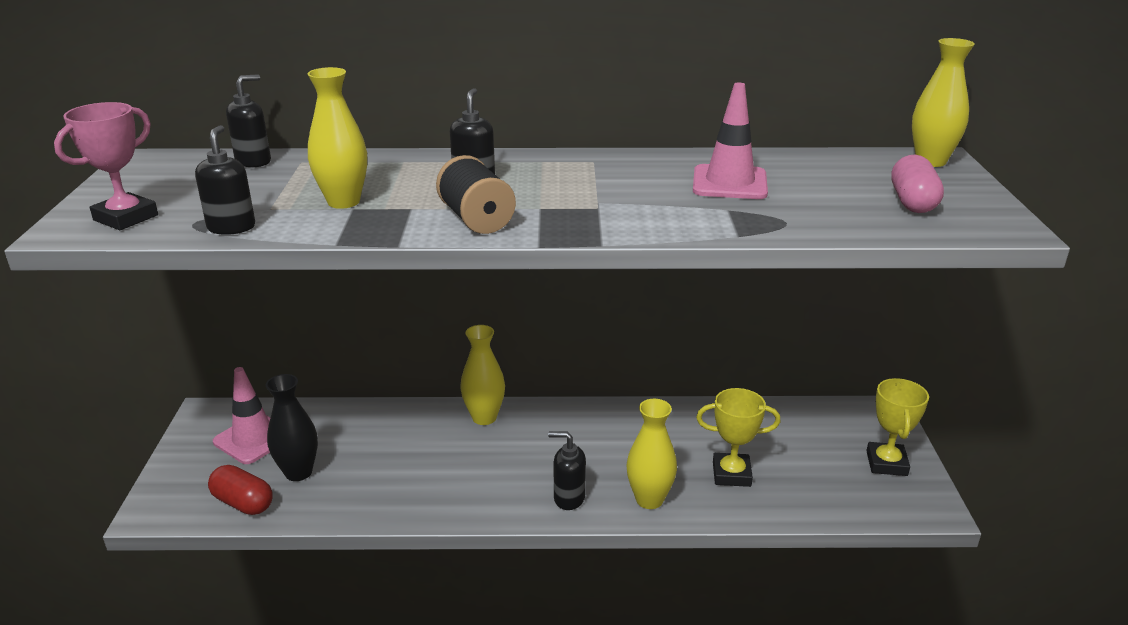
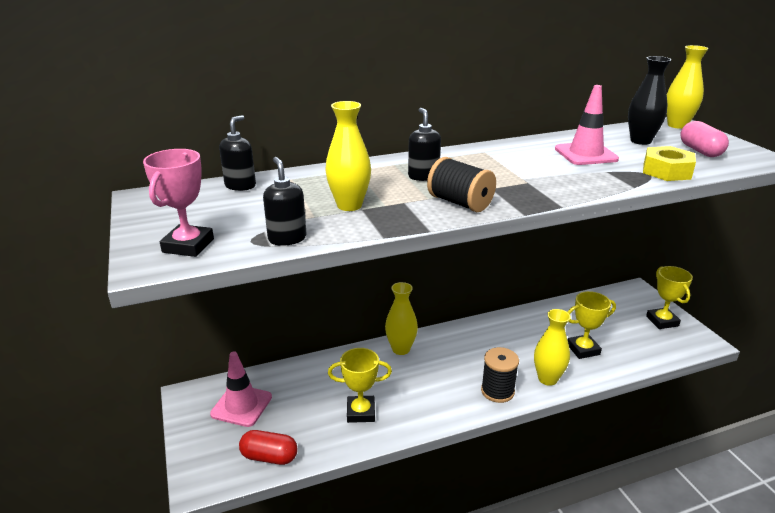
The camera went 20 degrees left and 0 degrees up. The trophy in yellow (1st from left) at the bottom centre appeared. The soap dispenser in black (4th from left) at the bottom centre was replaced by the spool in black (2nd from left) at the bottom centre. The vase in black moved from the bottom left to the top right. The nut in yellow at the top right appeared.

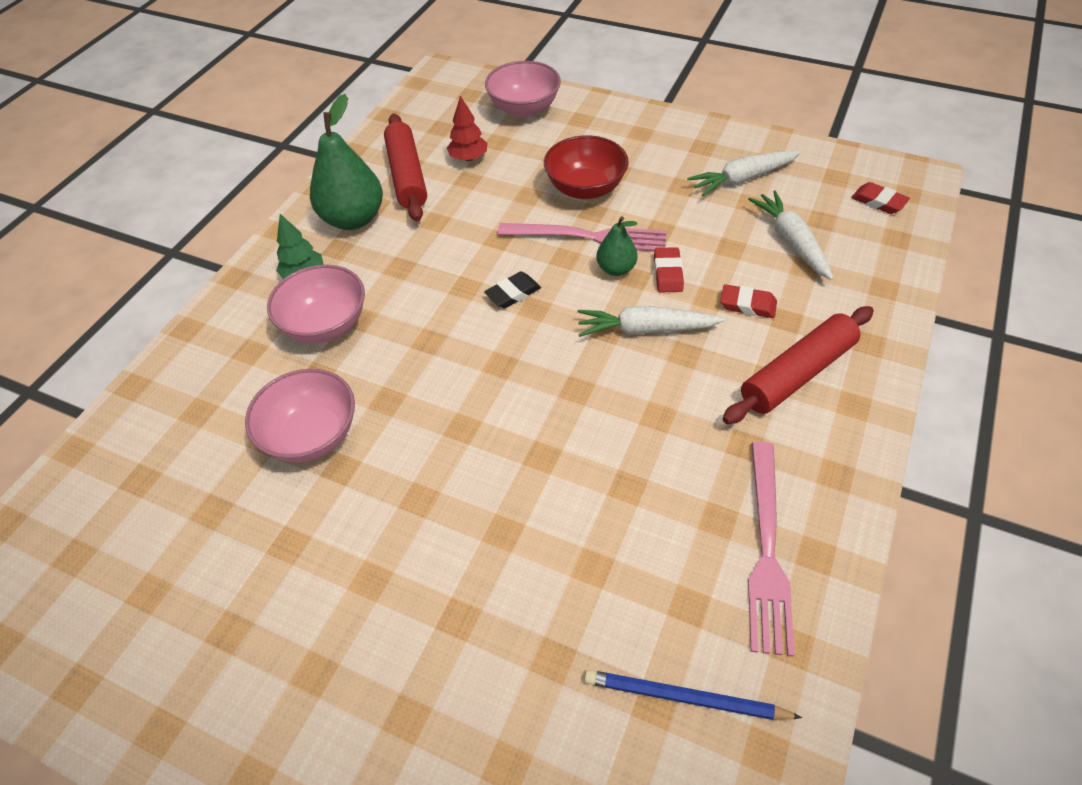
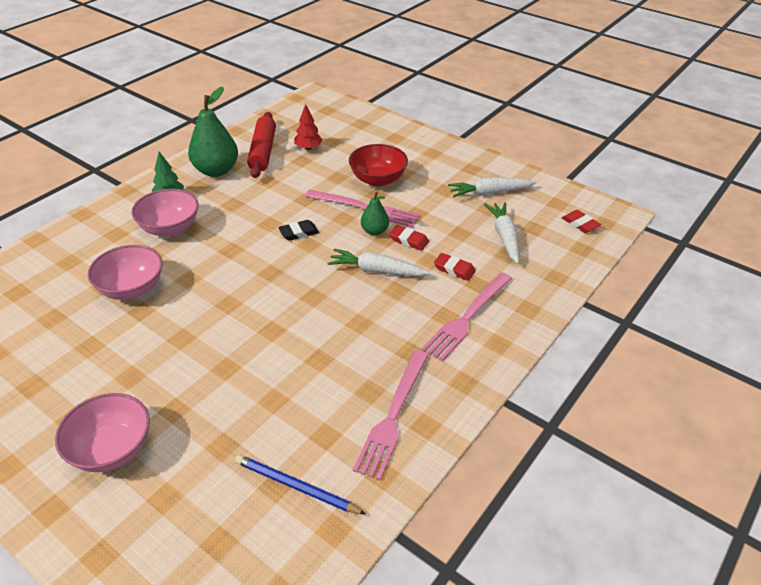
The camera went 10 degrees right and 10 degrees down. The bowl in pink (3rd from left in the first image) moved from the top centre to the bottom left. The eraser in red (1st from left) at the centre turned 75 degrees counterclockwise. The rolling pin in red (2nd from left) at the middle right was replaced by the fork in pink (3rd from left) at the centre.

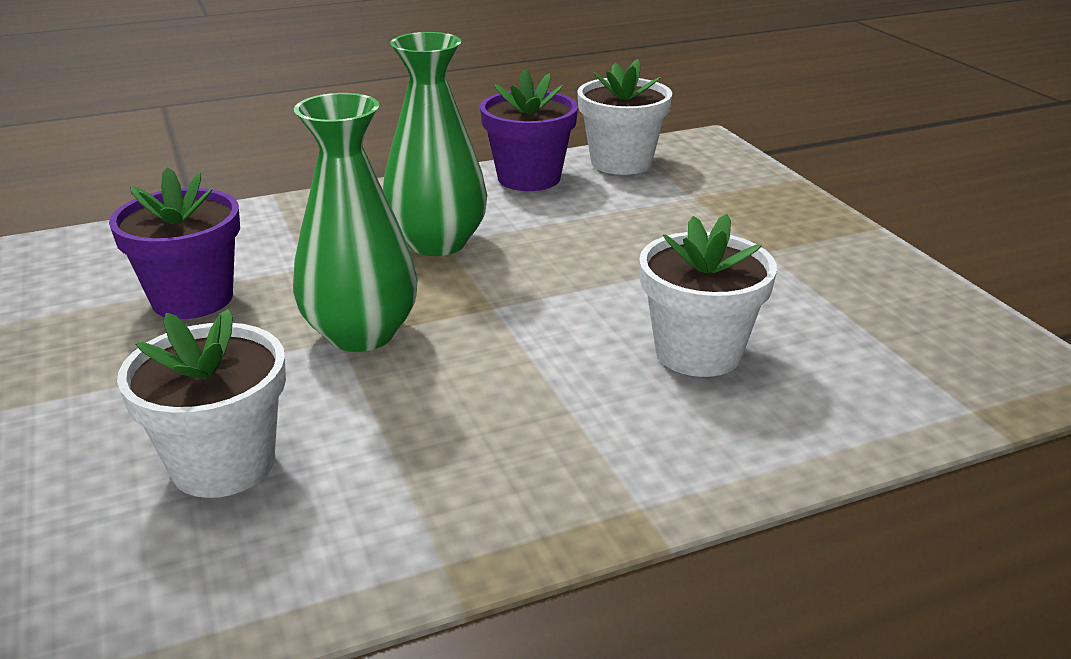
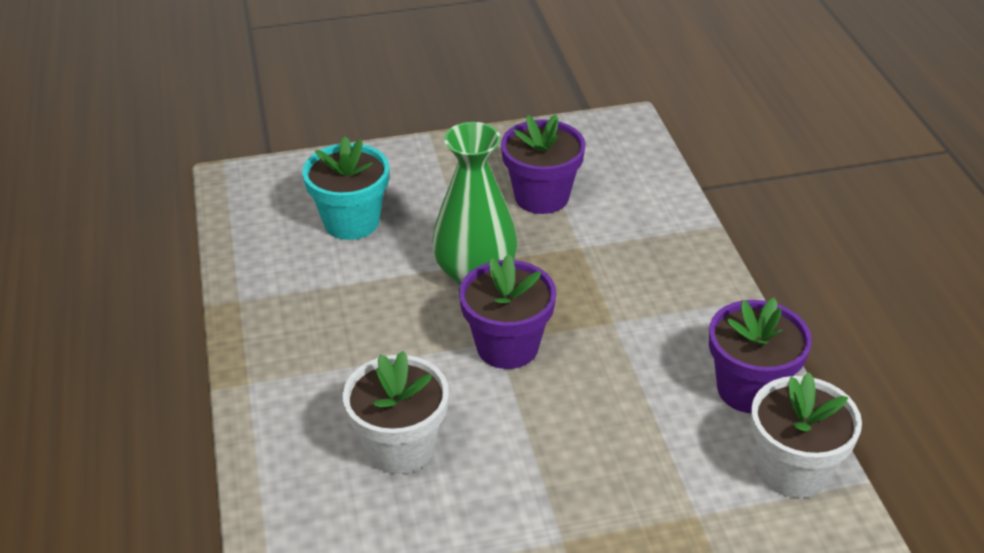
The camera went 100 degrees right and 10 degrees up. The flower pot in white (1st from left) at the middle left became the flower pot in turquoise at the centre. The flower pot in purple (1st from left) at the centre appeared. The vase in green (2nd from left) at the top centre disappeared.

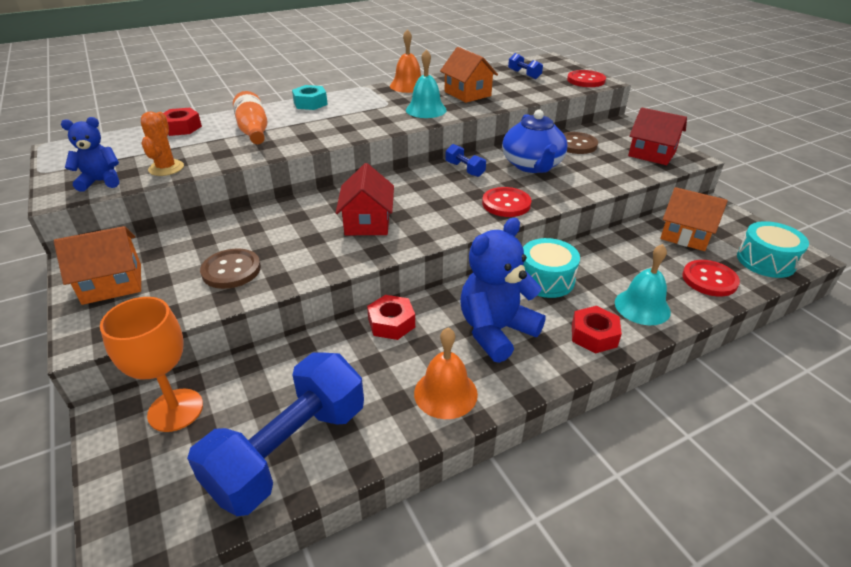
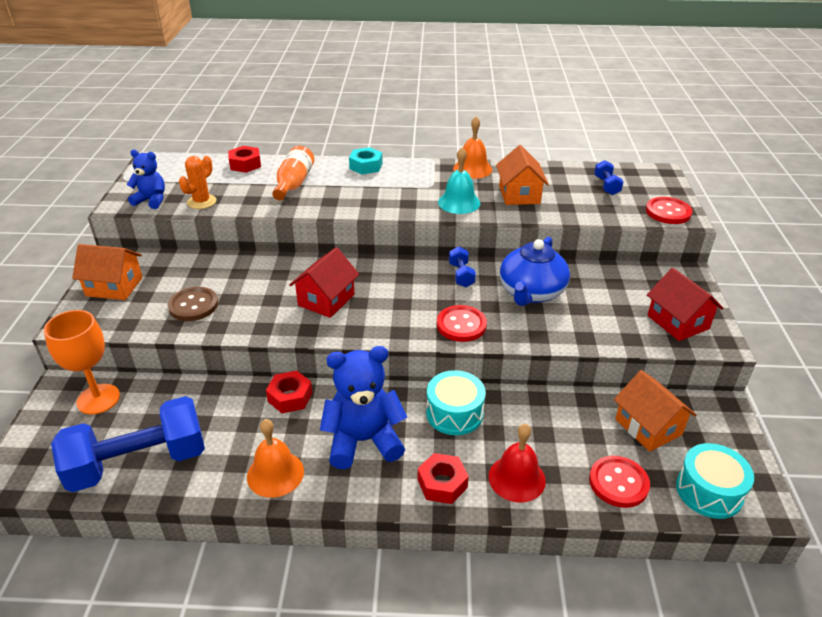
The camera went 30 degrees right and 0 degrees up. The bell in turquoise (2nd from left) at the middle right became the bell in red at the bottom centre. The button in brown (2nd from left) at the top right disappeared.

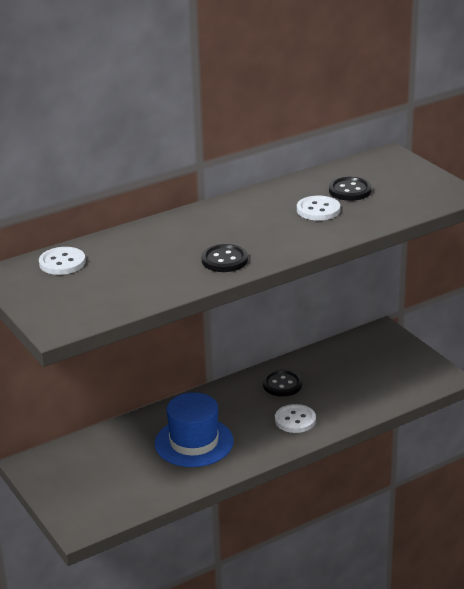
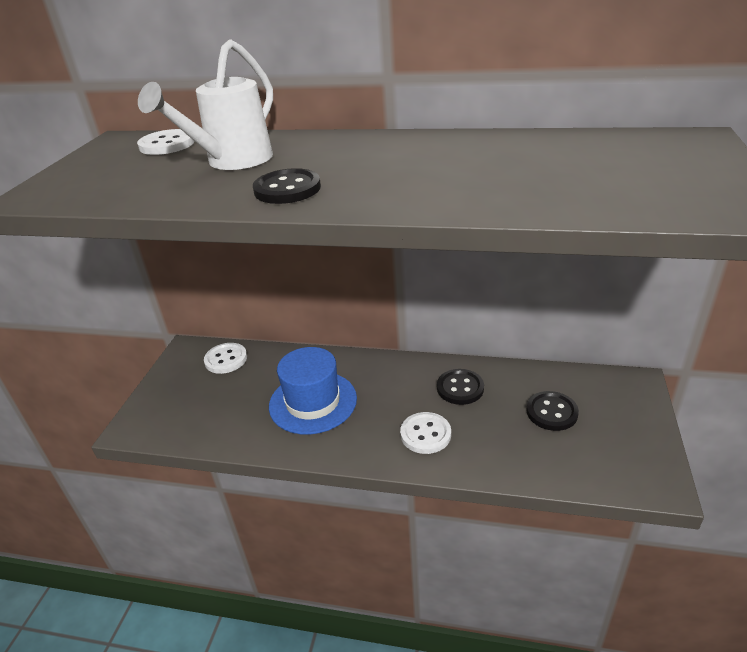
The camera went 45 degrees right and 5 degrees up. The watering can in white at the top left appeared. The button in white (3rd from left in the first image) moved from the middle right to the middle left. The button in black (3rd from left) moved from the top right to the middle right.

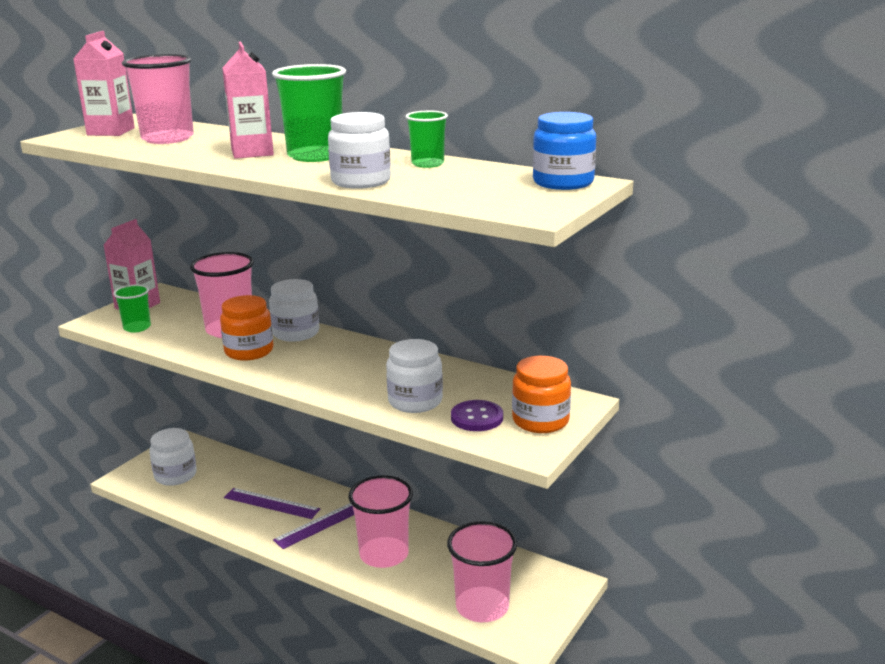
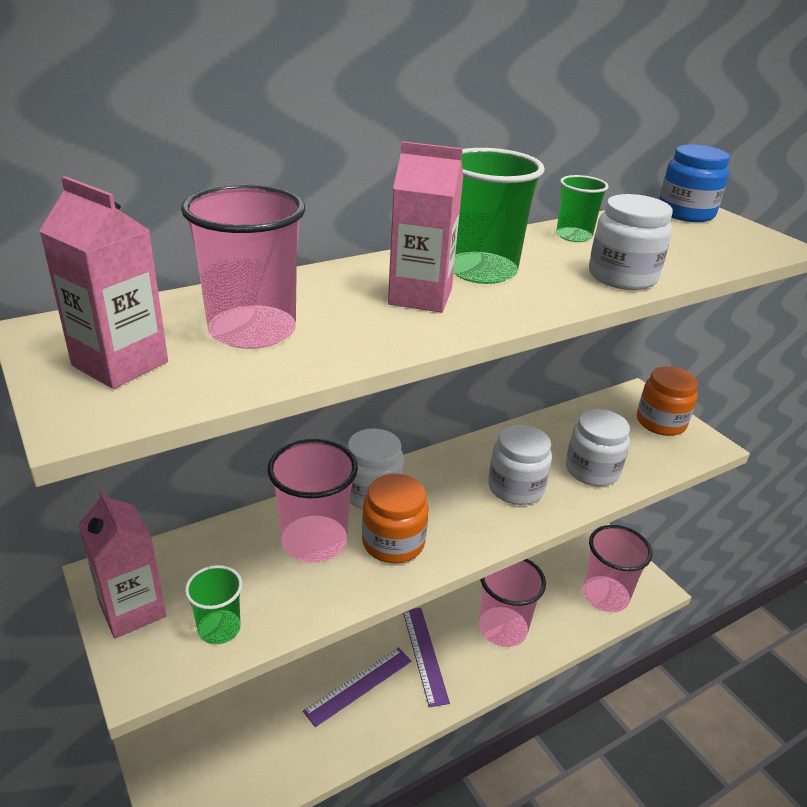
The camera went 65 degrees left and 10 degrees up. The jar in white (1st from left in the first image) moved from the bottom left to the centre. The button in purple at the centre disappeared.

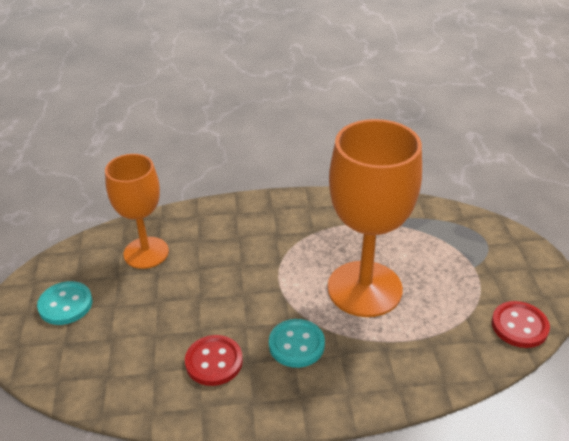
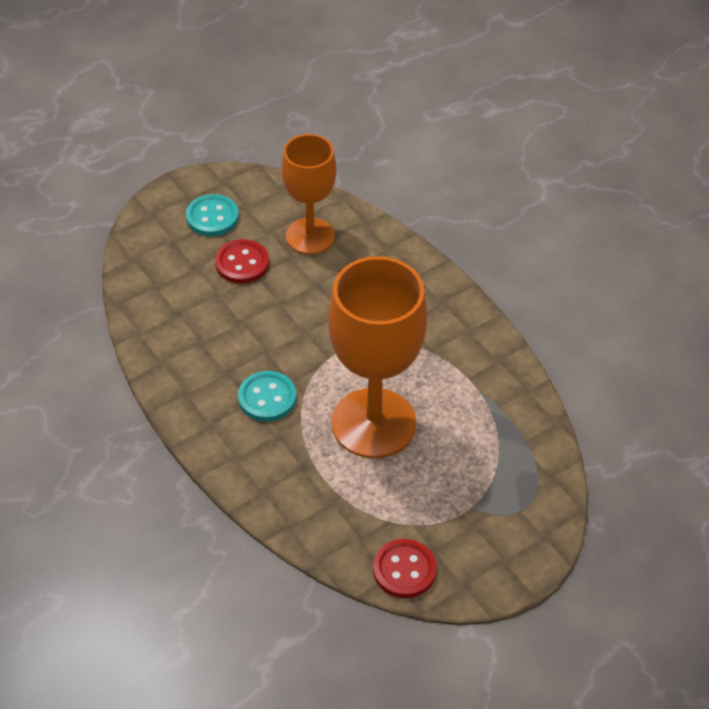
The camera went 60 degrees right and 10 degrees up. The button in red (1st from left) moved from the bottom centre to the centre.

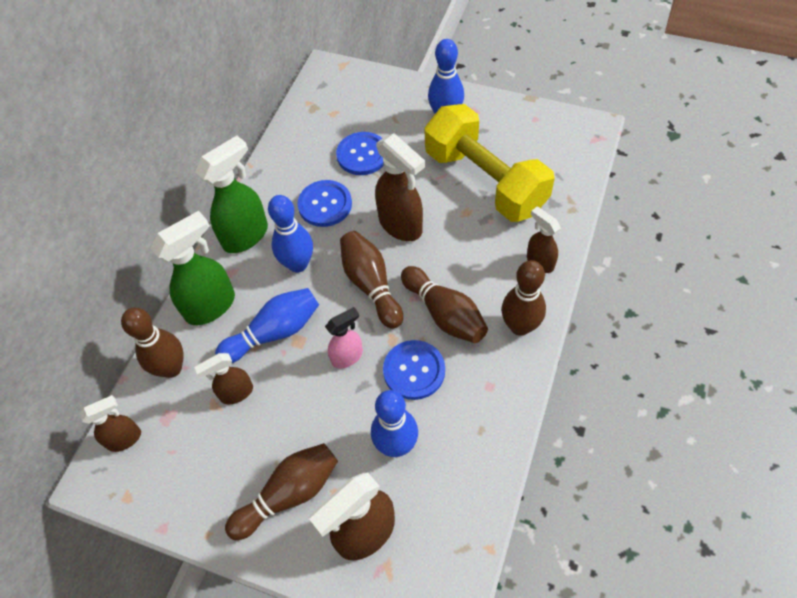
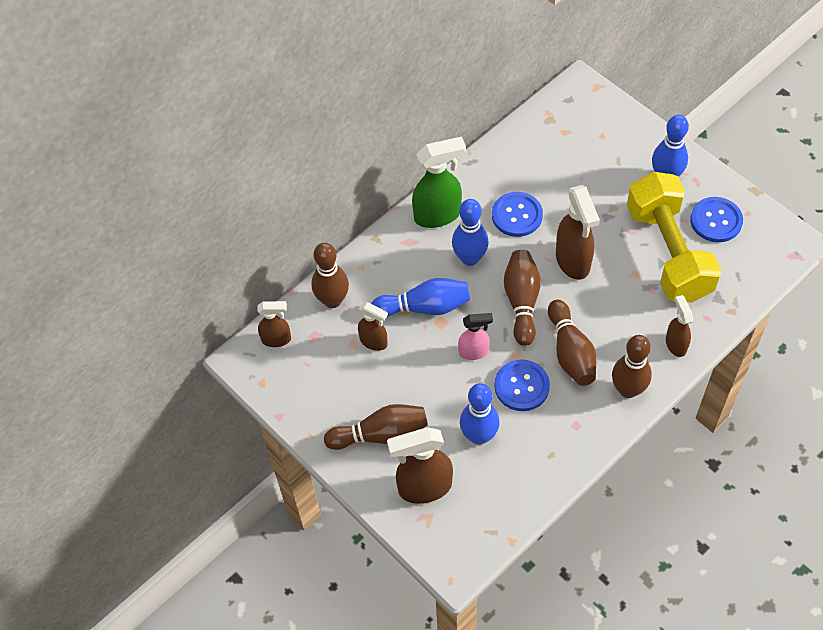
The camera went 25 degrees right and 0 degrees up. The spray bottle in brown (2nd from left) at the middle left turned 150 degrees counterclockwise. The button in blue (2nd from left in the first image) moved from the top centre to the middle right. The spray bottle in green (1st from left) at the middle left disappeared.

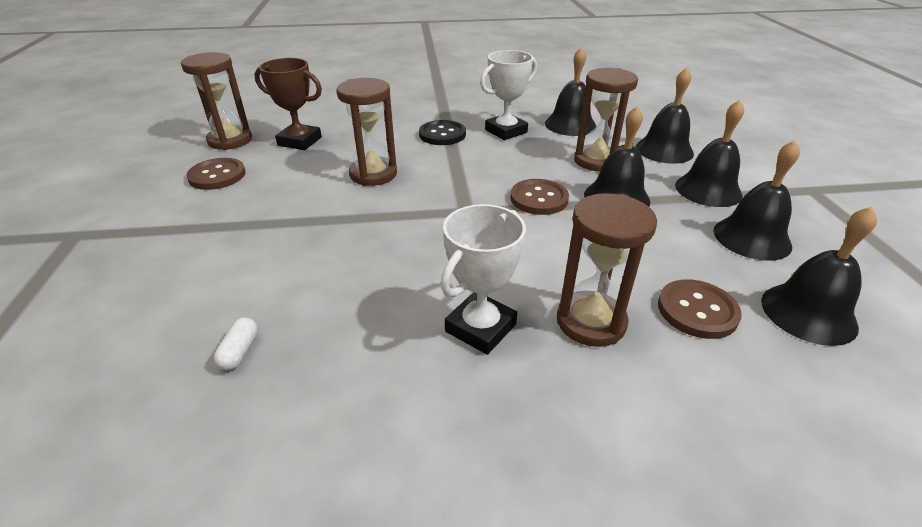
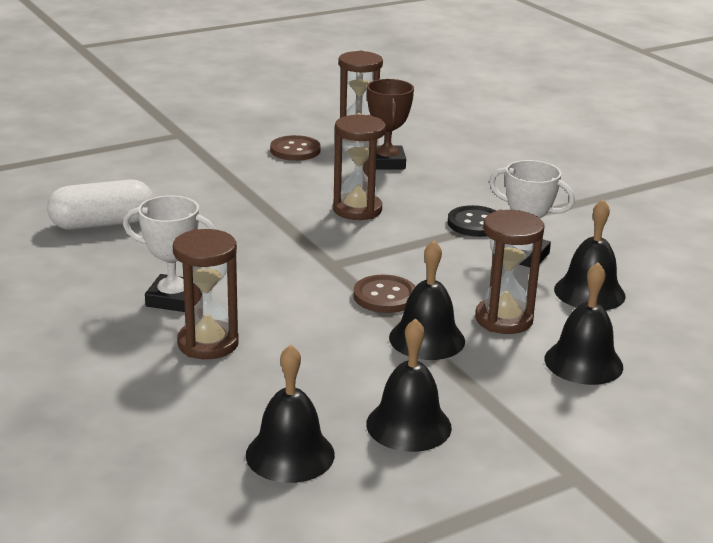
The camera went 65 degrees right and 10 degrees down. The capsule in white at the middle left changed to 2.45 times the size. The button in brown (3rd from left) at the middle right disappeared. The bell in black (4th from left) at the top right disappeared.

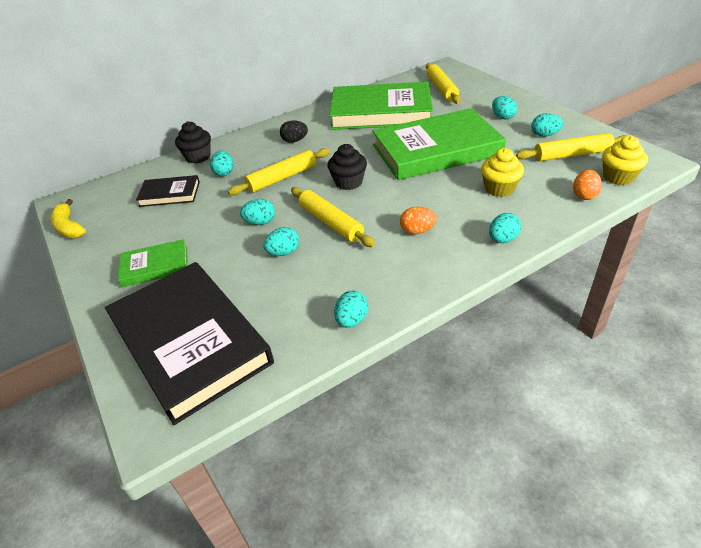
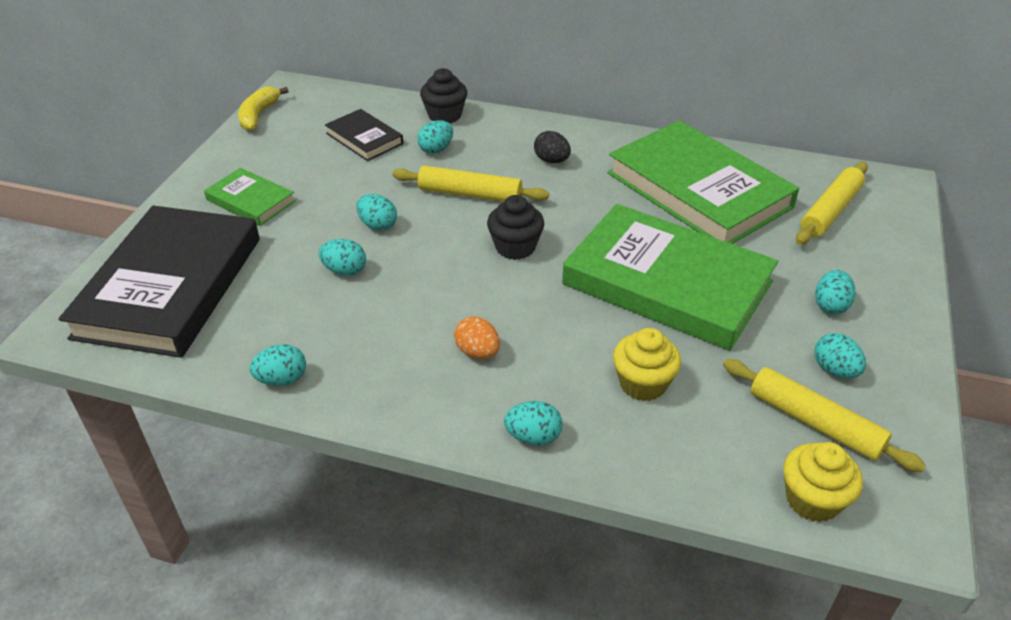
The camera went 45 degrees right and 0 degrees up. The rolling pin in yellow (2nd from left) at the centre disappeared. The egg in orange (2nd from left) at the middle right disappeared.

